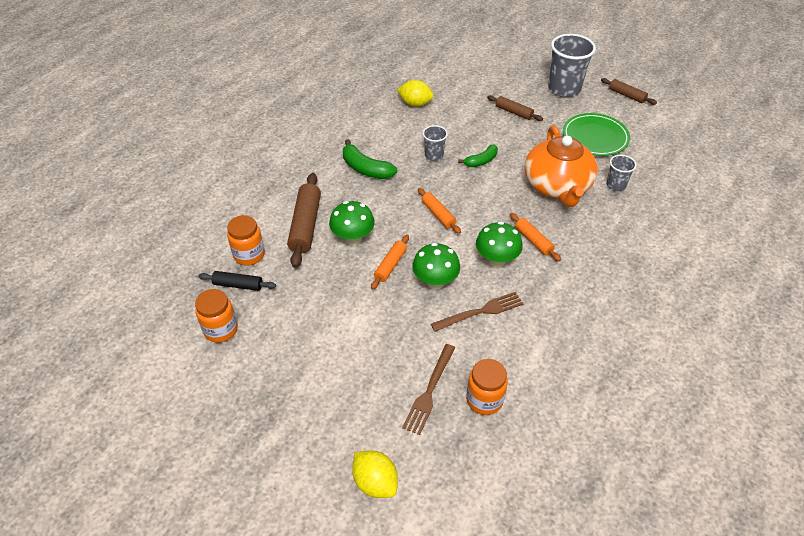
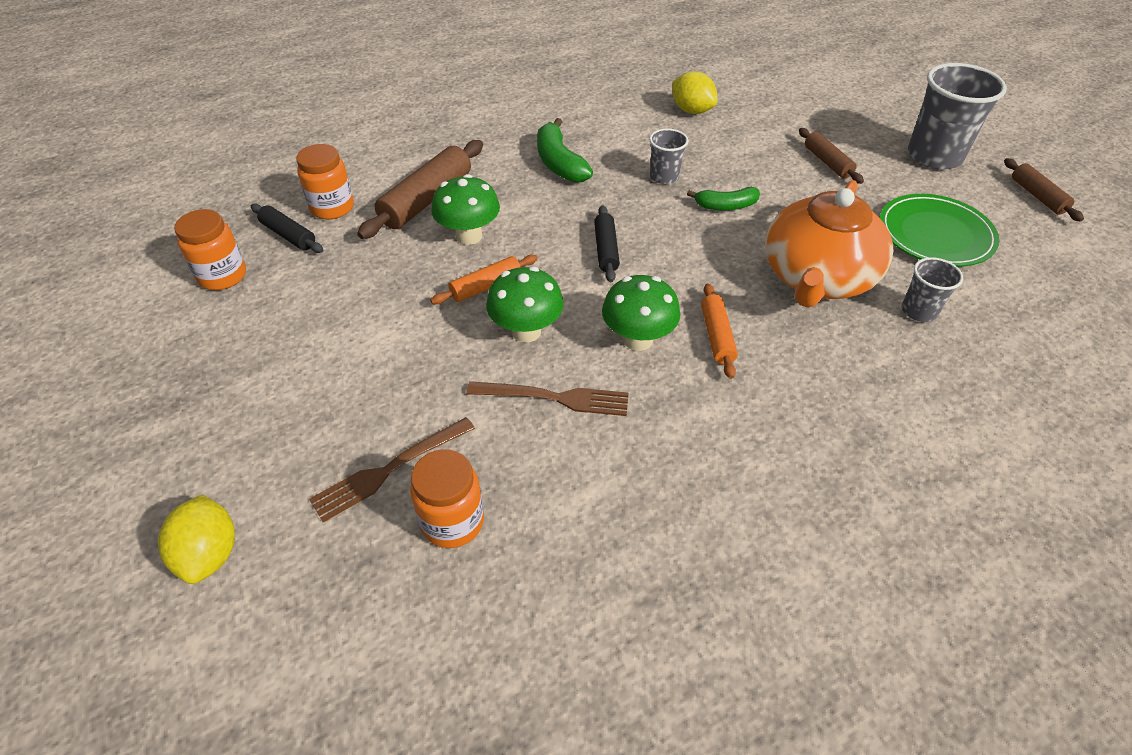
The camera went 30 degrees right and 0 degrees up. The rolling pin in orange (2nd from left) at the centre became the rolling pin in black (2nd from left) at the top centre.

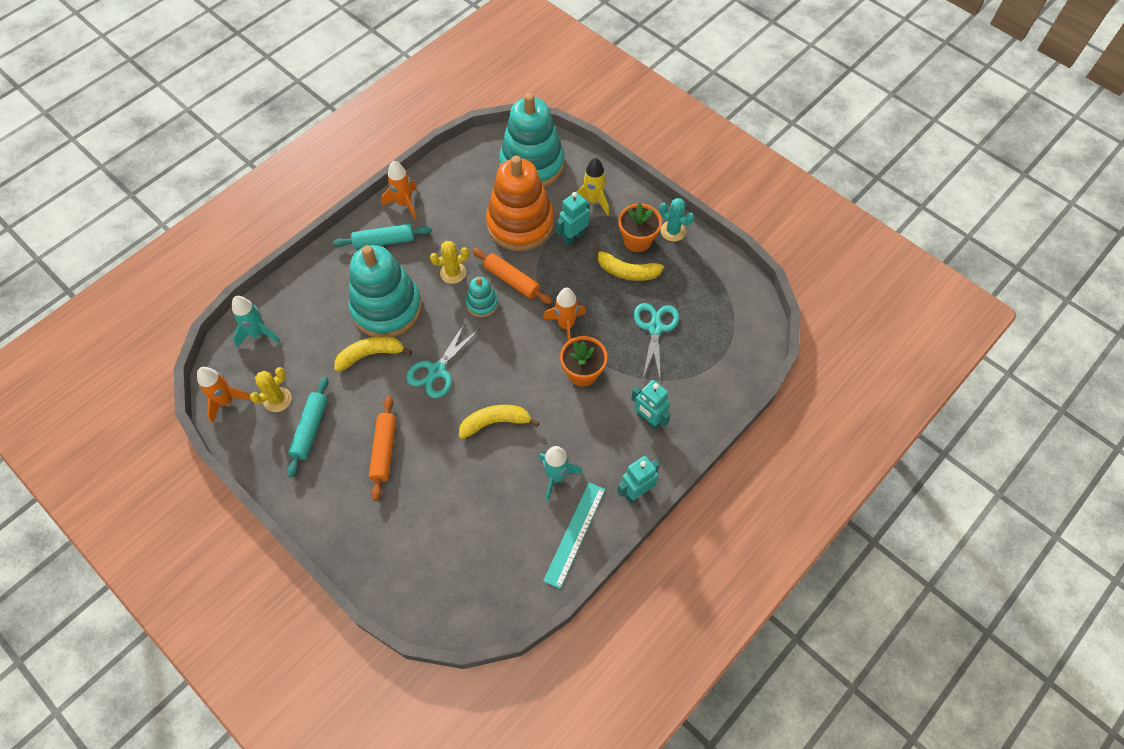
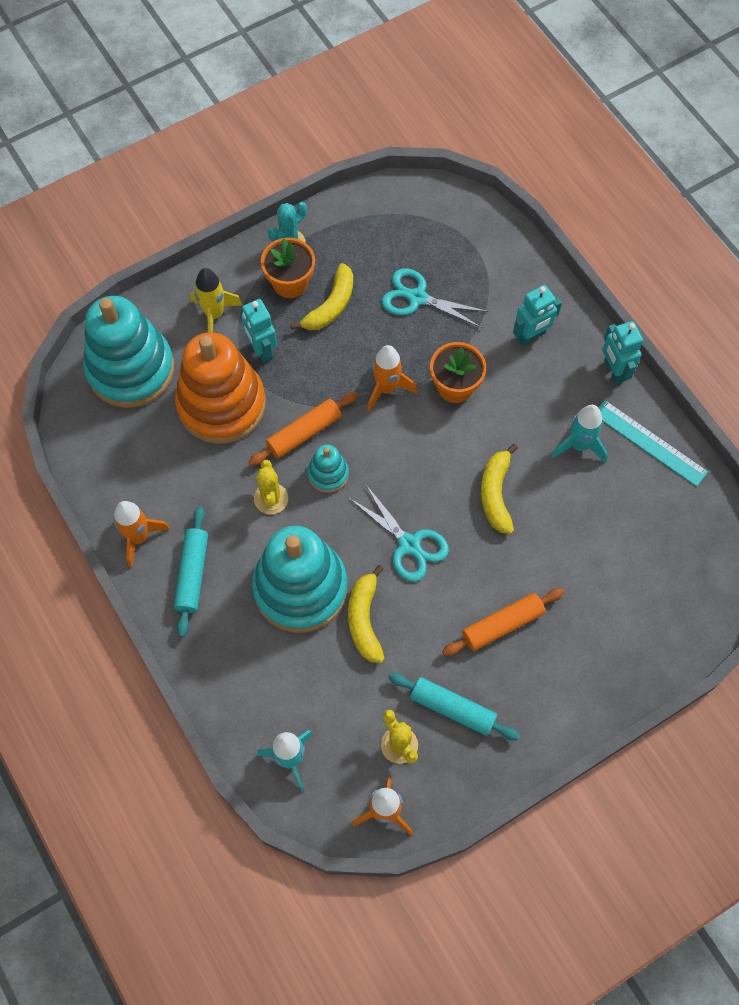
The camera went 75 degrees left and 5 degrees up. The rolling pin in orange (1st from left in the first image) at the centre turned 45 degrees counterclockwise.

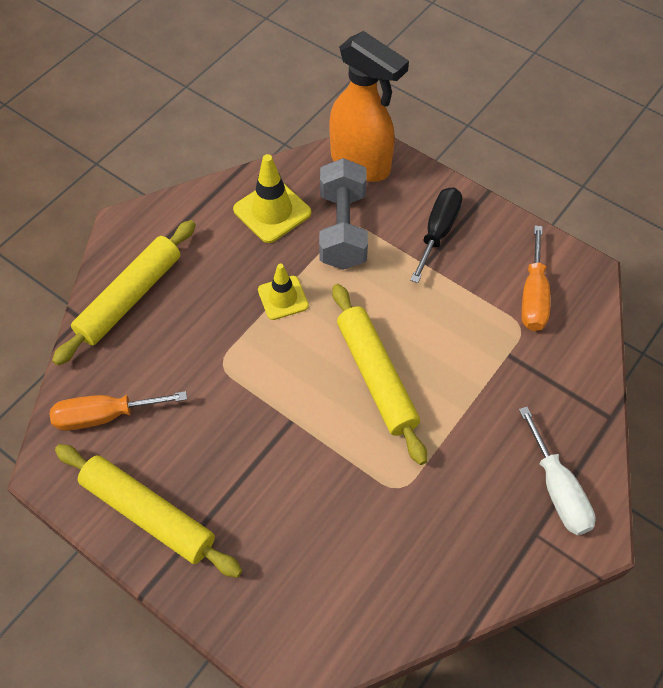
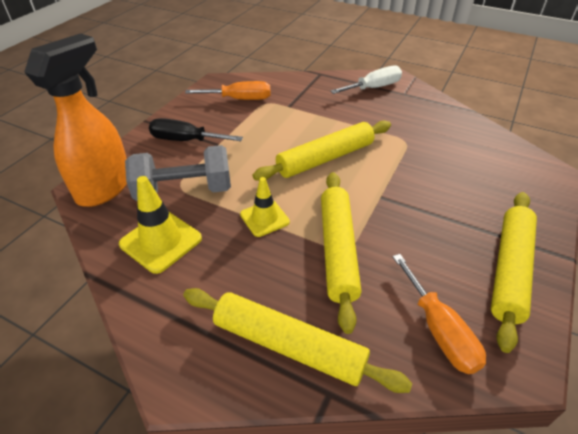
The camera went 100 degrees left and 15 degrees down. The rolling pin in yellow (3rd from left) at the centre appeared.

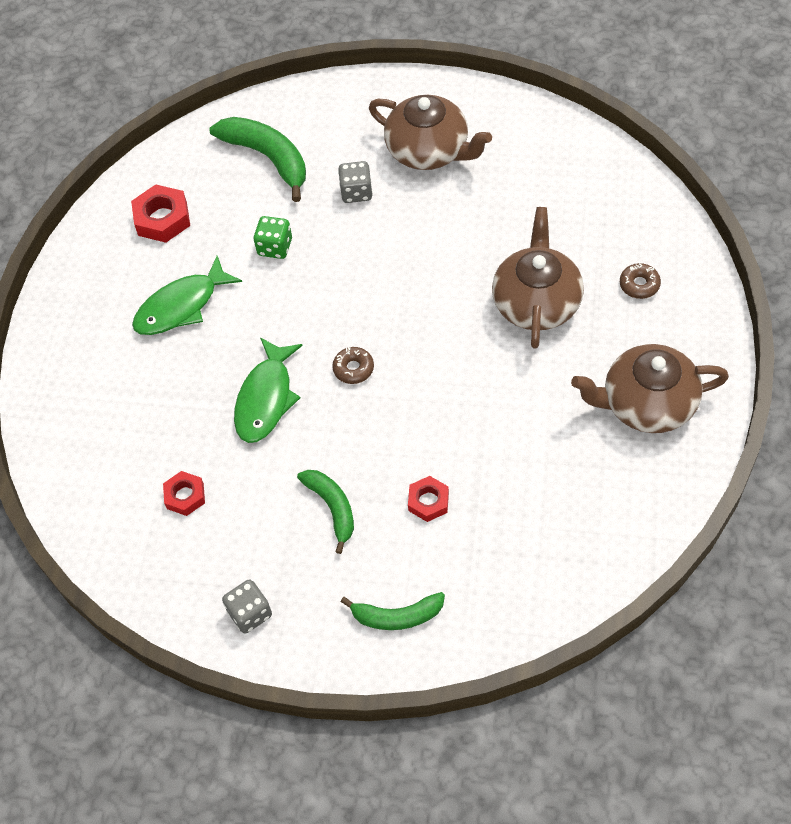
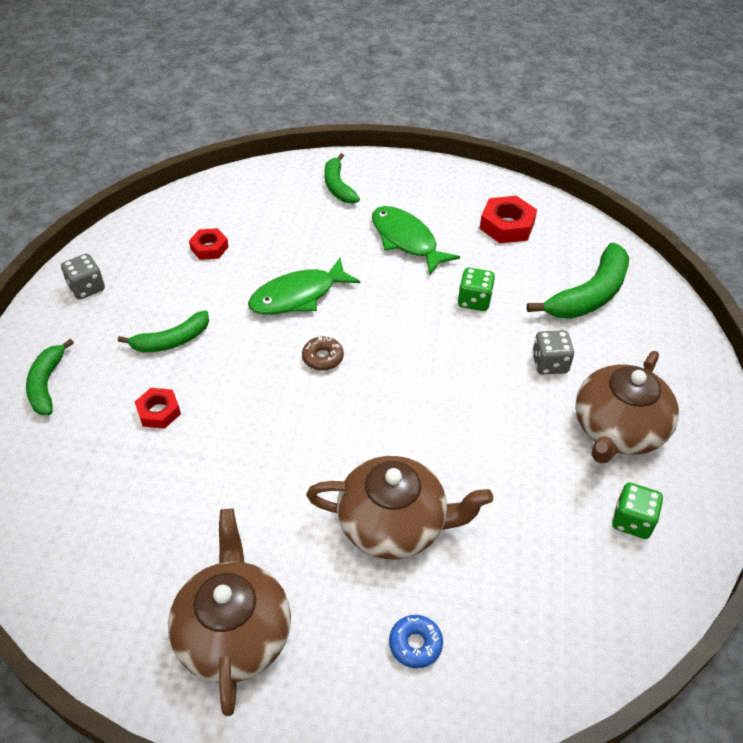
The camera went 85 degrees right and 10 degrees down. The fish in green (2nd from left in the first image) at the centre turned 45 degrees counterclockwise. The banana in green (3rd from left) at the top centre appeared. The donut in brown (2nd from left) at the middle right became the donut in blue at the bottom centre. The dice in green (2nd from left) at the bottom right appeared.

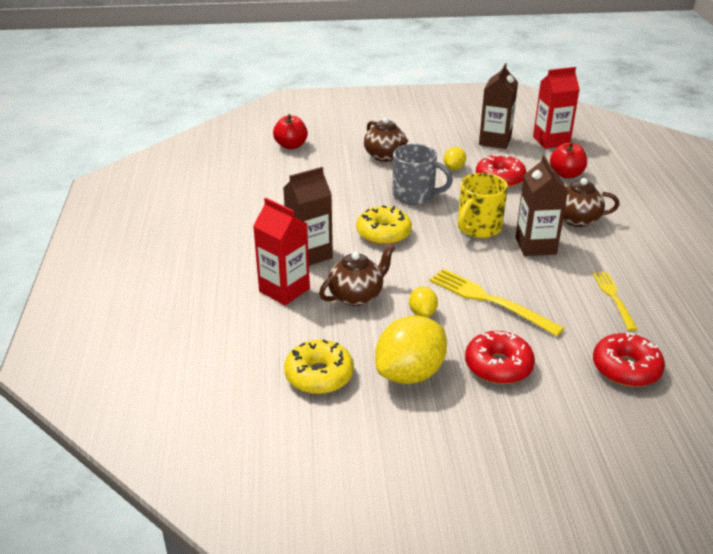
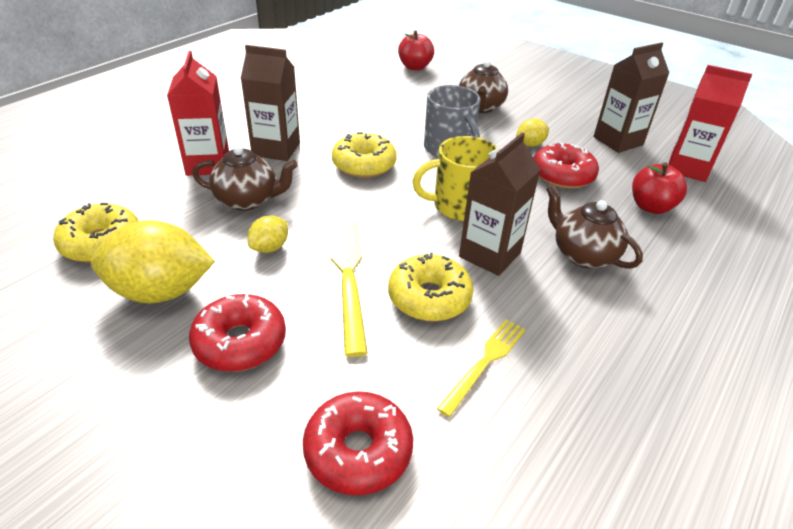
The camera went 40 degrees right and 5 degrees up. The donut in yellow (3rd from left) at the centre appeared.

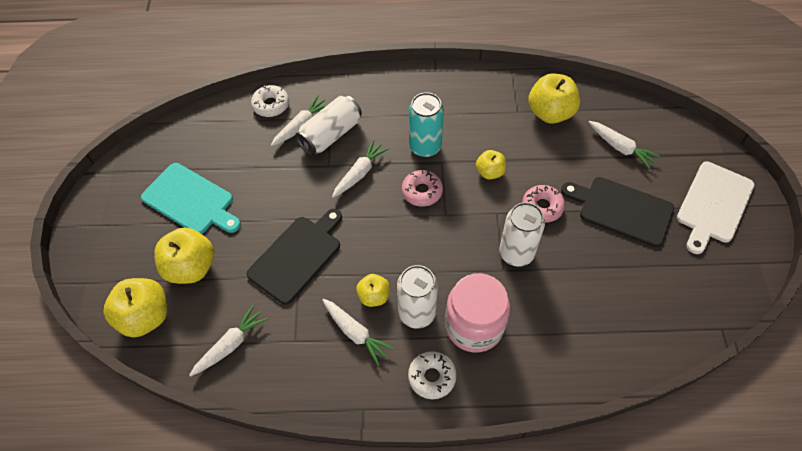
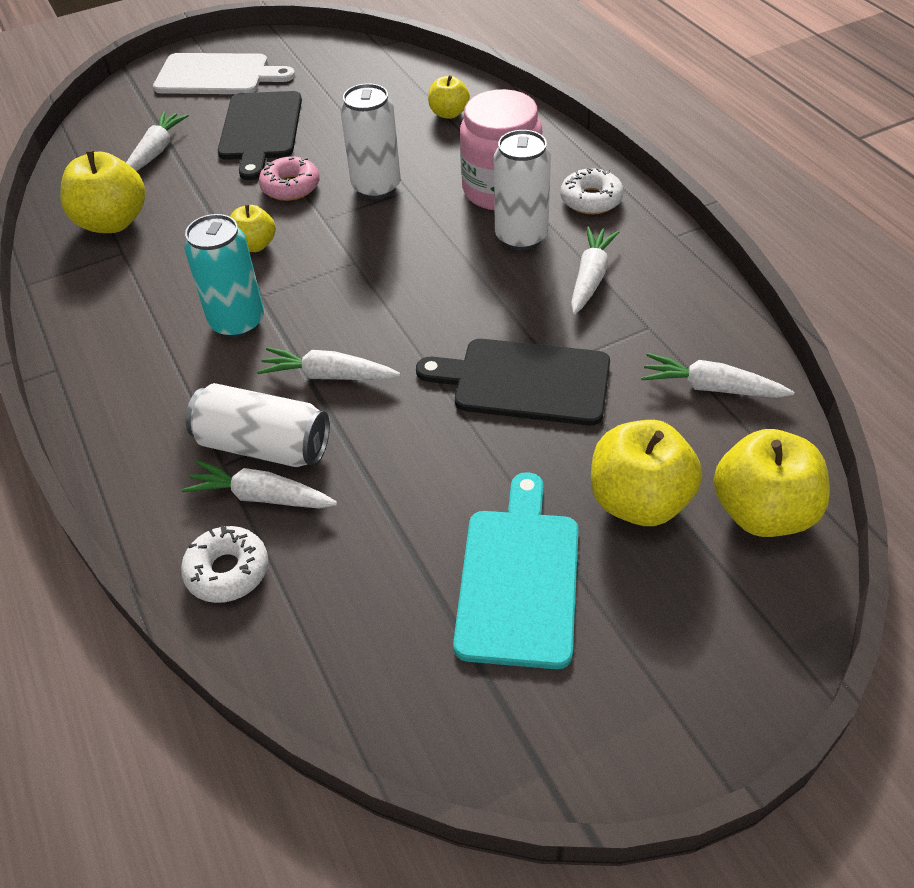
The camera went 115 degrees left and 10 degrees down. The apple in yellow (3rd from left) moved from the centre to the top centre. The donut in pink (1st from left) at the centre disappeared.

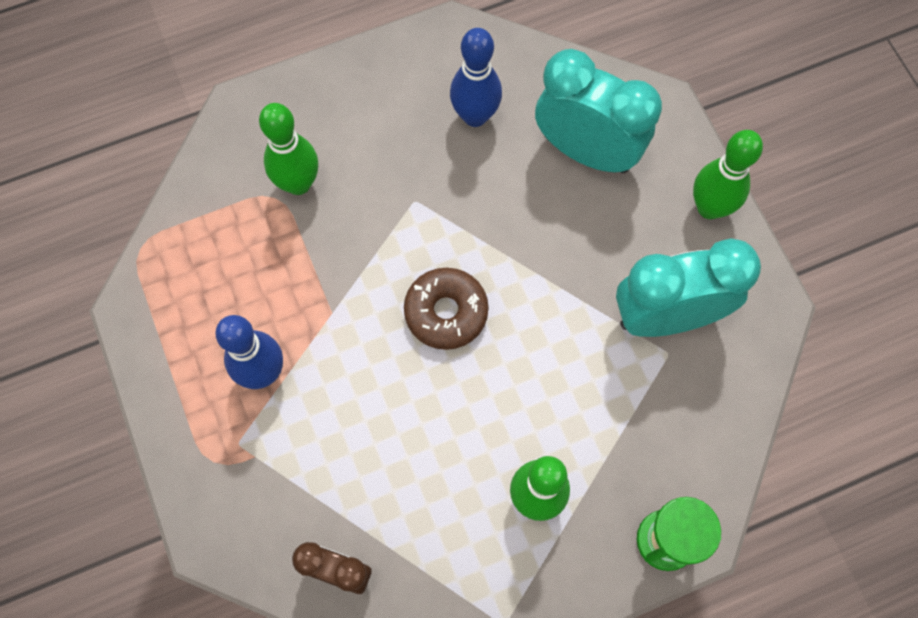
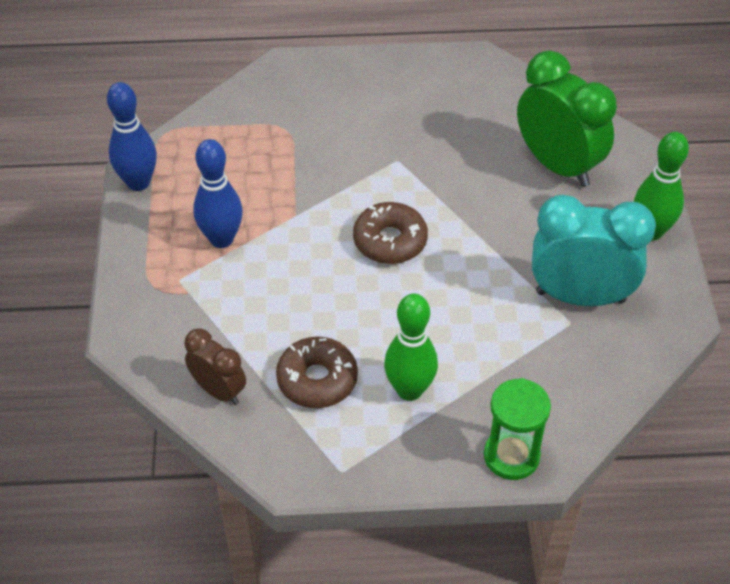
The camera went 20 degrees right and 20 degrees down. The bowling pin in blue (2nd from left in the first image) moved from the top centre to the top left. The donut in brown (1st from left) at the centre appeared. The clock in turquoise (1st from left) at the top centre became the clock in green at the top right. The bowling pin in green (1st from left) at the top left disappeared.

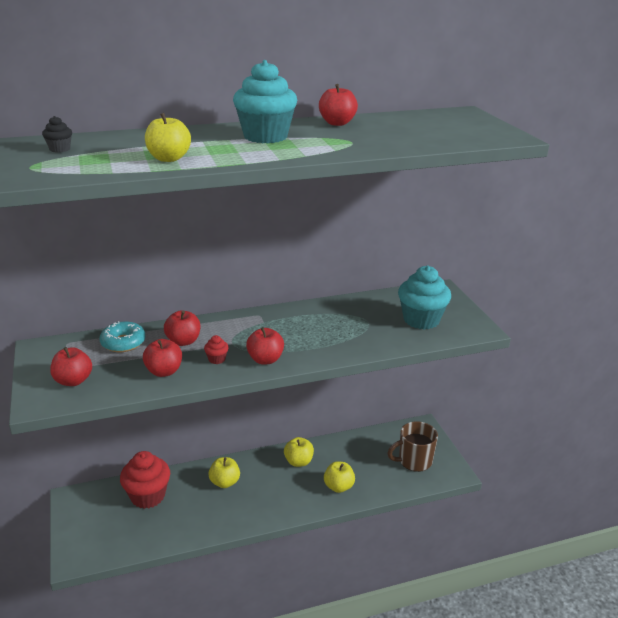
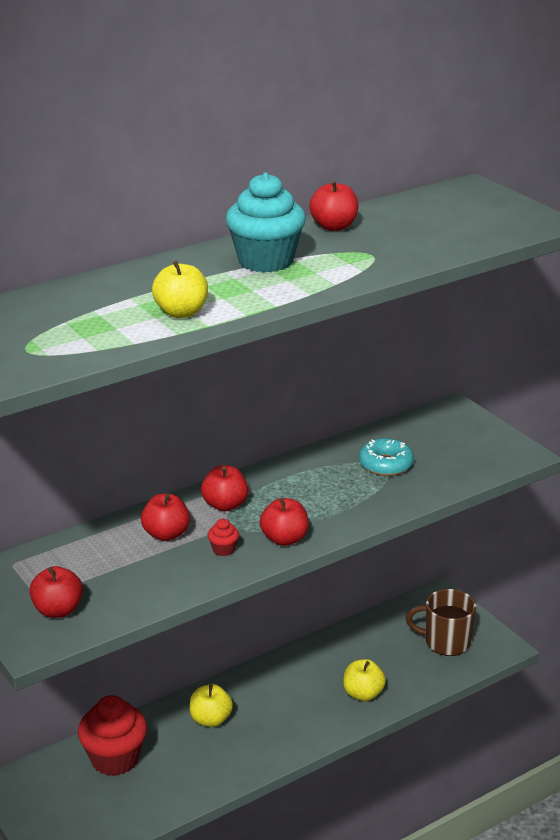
The camera went 15 degrees left and 0 degrees up. The apple in red (2nd from left in the first image) moved from the middle left to the centre. The donut in turquoise moved from the middle left to the middle right. The mug in brown at the bottom right turned 45 degrees clockwise. The cupcake in black at the top left disappeared. The apple in yellow (3rd from left) at the bottom centre disappeared. The cupcake in turquoise (2nd from left) at the middle right disappeared.

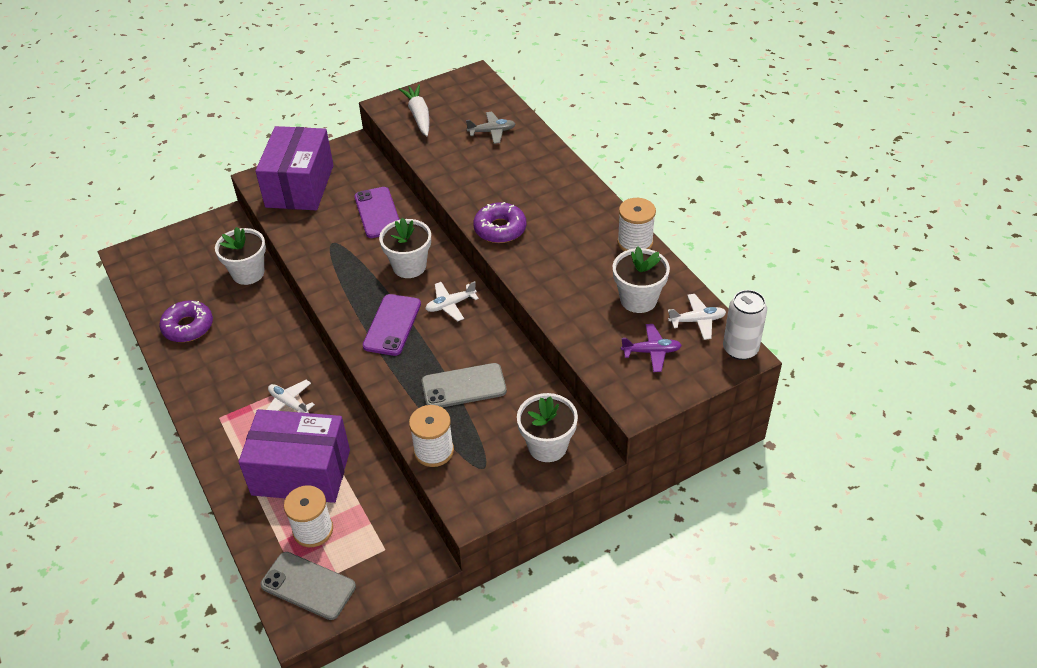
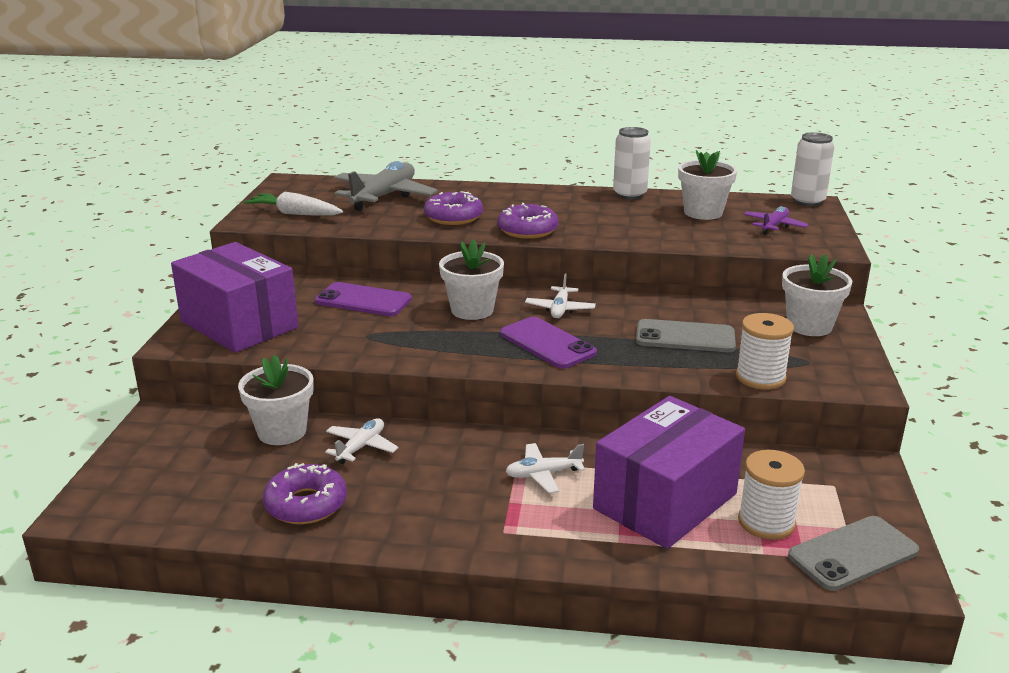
The camera went 55 degrees left and 20 degrees down. The plane in white (3rd from left in the first image) moved from the middle right to the centre. The plane in grey at the top centre changed to 1.90 times the size. The donut in purple (2nd from left) at the top centre appeared. The spool in white (3rd from left) at the centre was replaced by the can in white (1st from left) at the top centre. The phone in grey (2nd from left in the first image) at the centre turned 75 degrees clockwise.

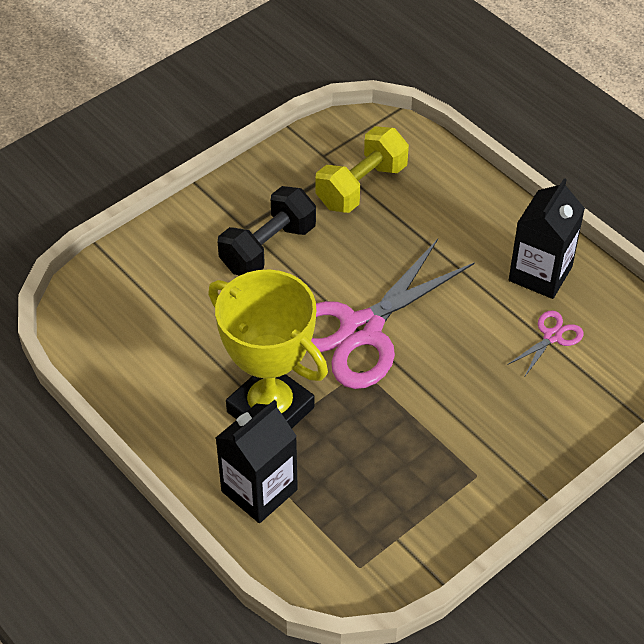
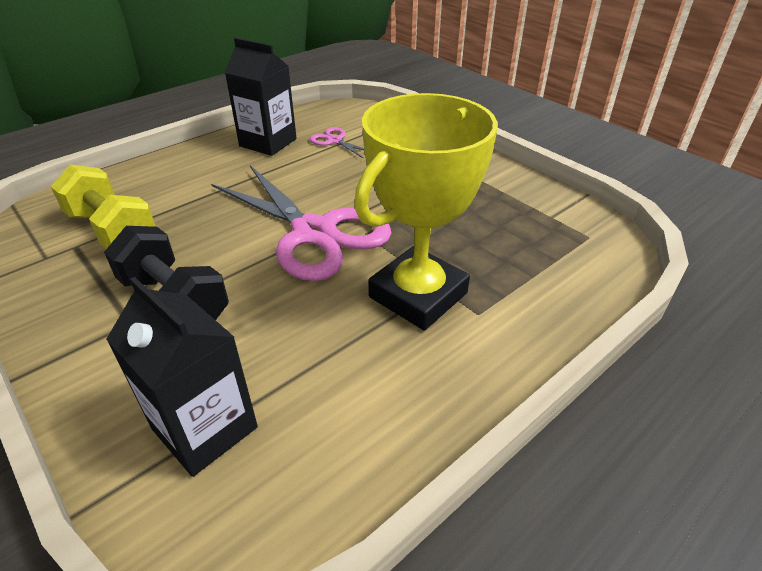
The camera went 90 degrees left and 10 degrees down. The carton in black (1st from left) moved from the bottom centre to the middle left.

